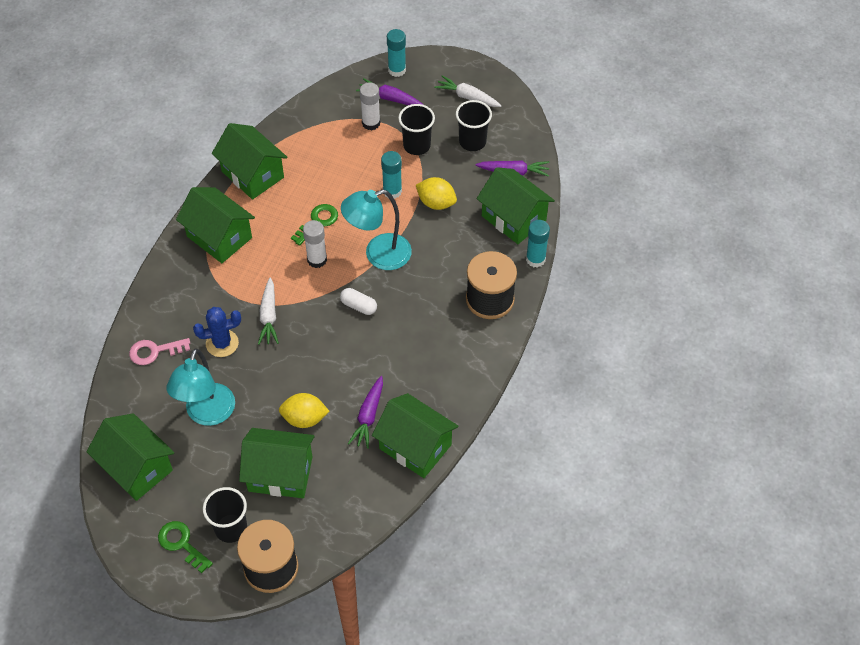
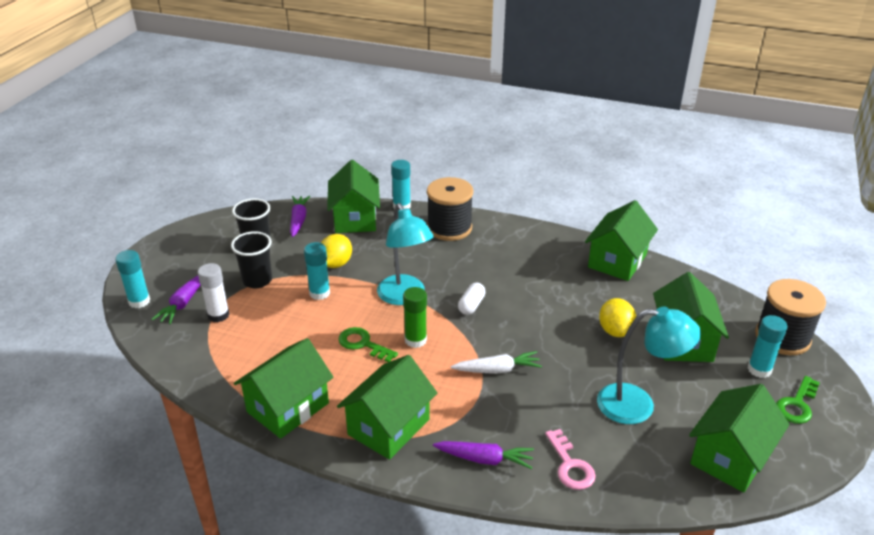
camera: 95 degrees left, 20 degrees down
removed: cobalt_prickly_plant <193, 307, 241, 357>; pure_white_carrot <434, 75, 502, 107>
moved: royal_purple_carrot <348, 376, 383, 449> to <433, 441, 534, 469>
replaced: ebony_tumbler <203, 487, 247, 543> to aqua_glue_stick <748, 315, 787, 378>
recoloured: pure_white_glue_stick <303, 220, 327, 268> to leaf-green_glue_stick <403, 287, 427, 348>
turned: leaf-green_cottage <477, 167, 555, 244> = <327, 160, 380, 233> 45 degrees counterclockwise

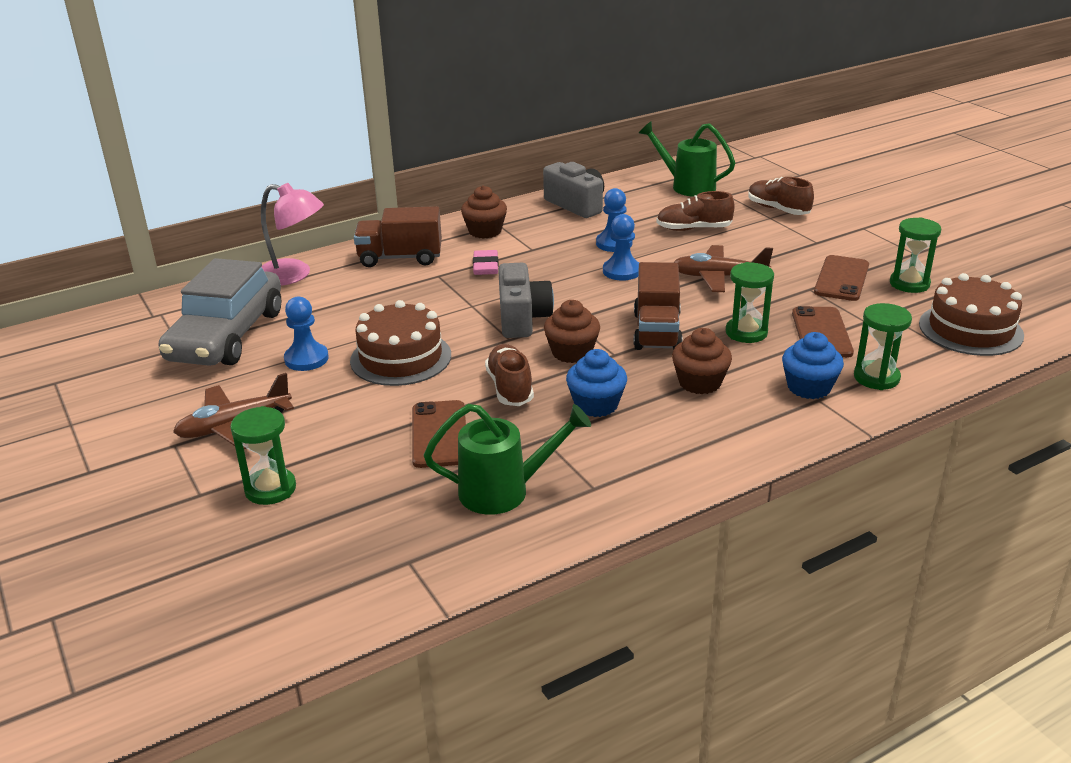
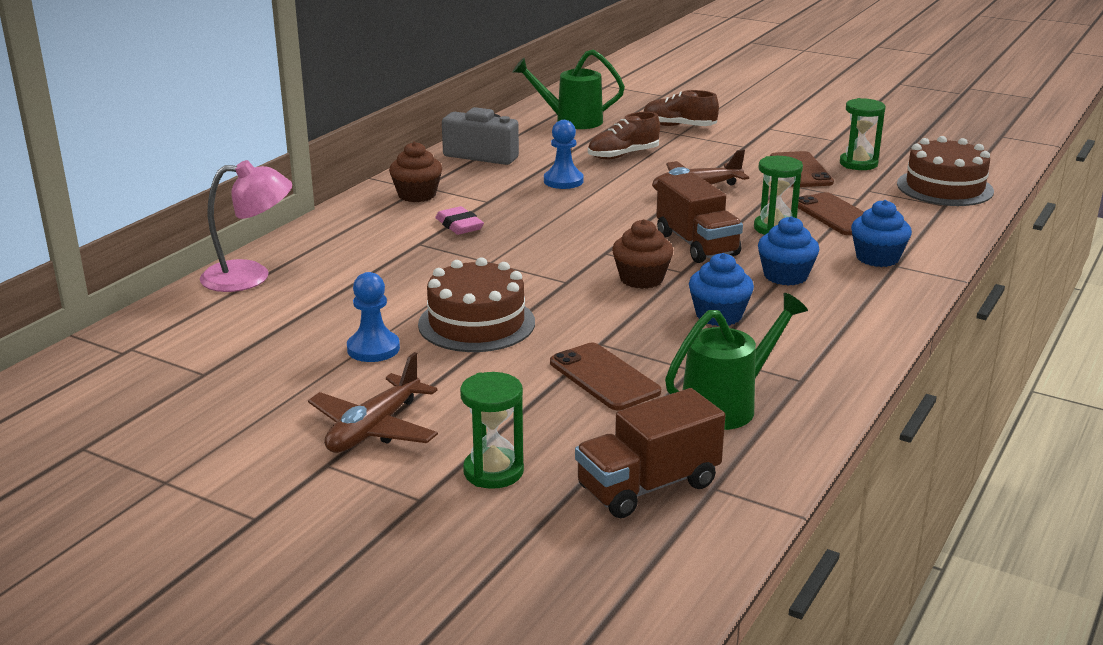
camera: 30 degrees left, 5 degrees down
removed: gray_car <158, 258, 282, 366>; russet_sneaker <485, 344, 534, 406>; gray_camera <498, 263, 554, 338>; cobalt_chess_pawn <603, 214, 639, 281>; leaf-green_sandglass <854, 303, 912, 390>
moved: russet_truck <354, 206, 442, 267> to <575, 388, 725, 518>
recoloured: russet_cupcake <672, 328, 732, 394> to cobalt_cupcake <758, 216, 819, 286>

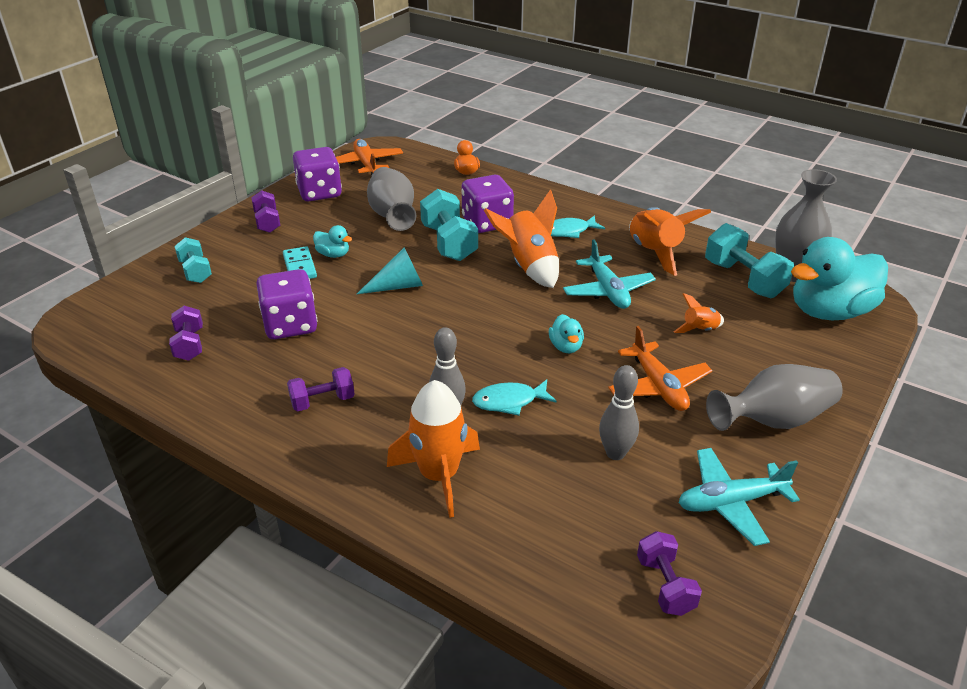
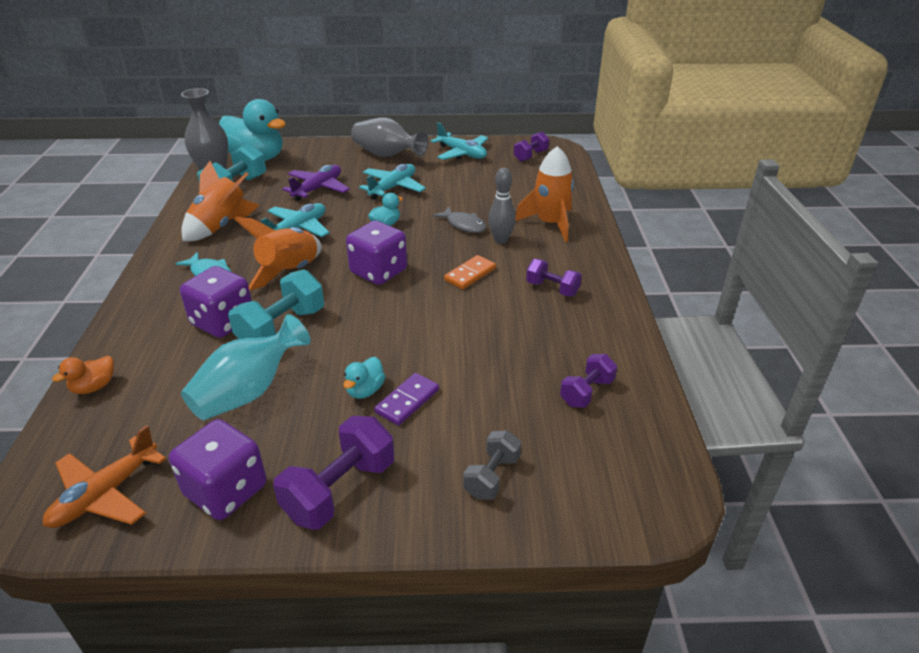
camera: 125 degrees left, 0 degrees up
removed: aqua_cone_shape <357, 248, 423, 294>; gray_skittle <599, 365, 639, 460>
added: orange_domino_piece <444, 255, 496, 289>
moved: royal_purple_die <256, 269, 317, 339> to <346, 221, 407, 285>
replaced: orange_rocket <674, 293, 724, 333> to royal_purple_plane <282, 165, 350, 201>
recoloured: gray_flower_vase <367, 167, 416, 231> to aqua_flower_vase <181, 314, 310, 420>; orange_plane <608, 326, 712, 411> to aqua_plane <359, 164, 426, 200>; aqua_domino_piece <283, 246, 317, 279> to royal_purple_domino_piece <374, 373, 439, 426>; aqua_fish_figure <472, 380, 557, 416> to gray_fish_figure <432, 206, 486, 233>; aqua_hand_weight <174, 237, 212, 283> to gray_hand_weight <463, 430, 521, 500>
turned: aqua_toy_duck <313, 225, 352, 258> = <343, 357, 385, 399> 150 degrees counterclockwise
resized: royal_purple_hand_weight <251, 190, 280, 233> = <273, 416, 394, 529> x1.63

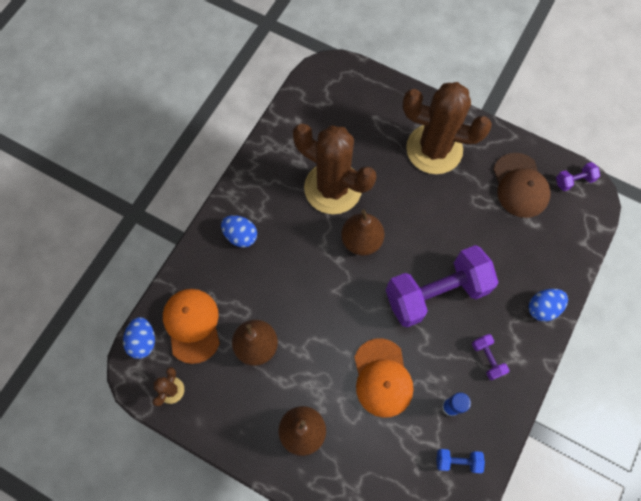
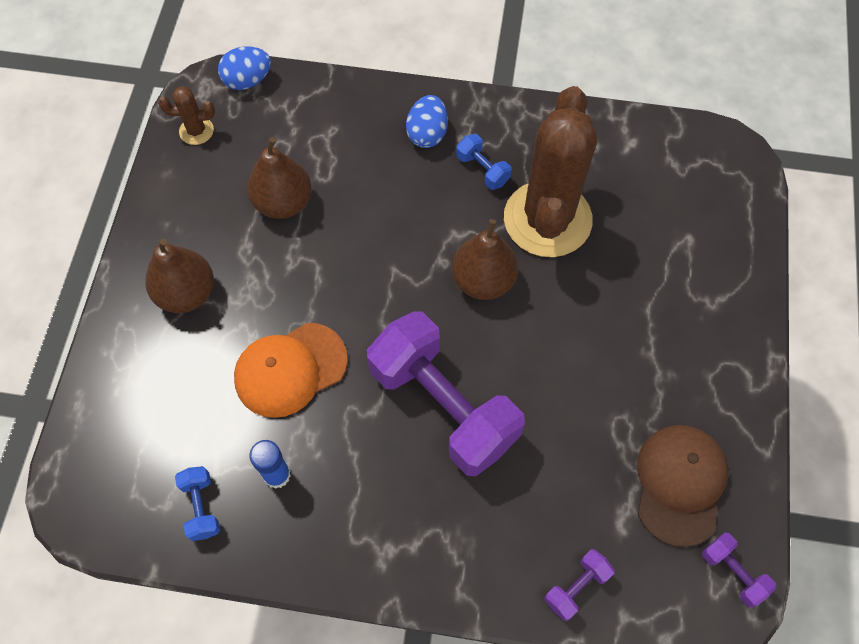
camera: 70 degrees right, 5 degrees down
removed: orange_baseball_cap <163, 289, 220, 364>; russet_prickly_plant <402, 82, 492, 174>; cobalt_toy_egg <529, 289, 568, 321>
added: cobalt_hand_weight <456, 134, 512, 190>
moved: royal_purple_hand_weight <472, 334, 509, 380> to <544, 549, 615, 621>
turned: russet_baseball_cap <493, 153, 551, 218> = <637, 425, 728, 547> 135 degrees clockwise

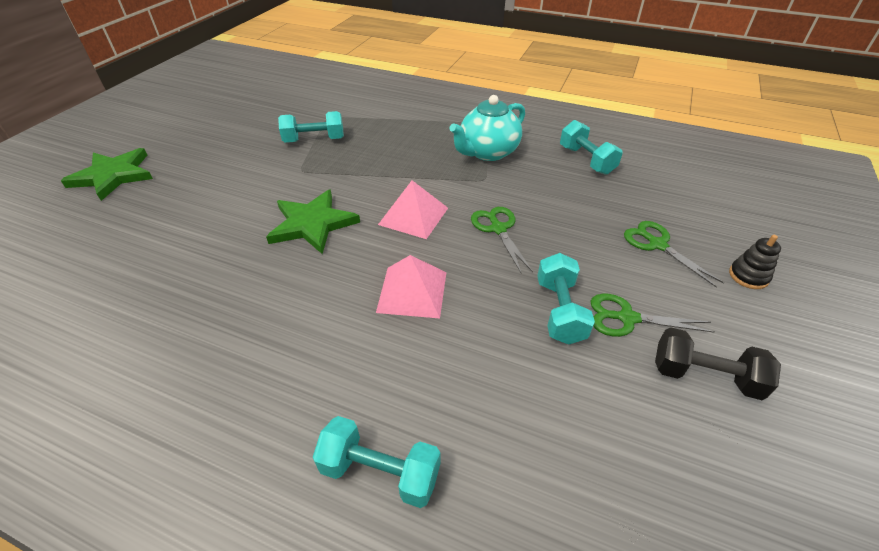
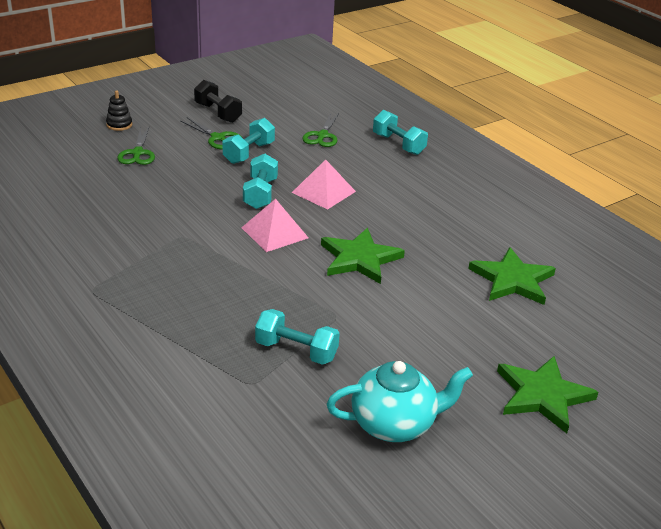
camera: 150 degrees left, 10 degrees down
added: leaf-green_five-pointed_star <468, 247, 556, 305>
moved: aqua_hand_weight <560, 120, 623, 175> to <243, 154, 278, 209>; leaf-green_pair_of_scissors <471, 207, 533, 273> to <302, 113, 339, 147>; aqua_china_teapot <449, 95, 525, 161> to <327, 361, 473, 442>

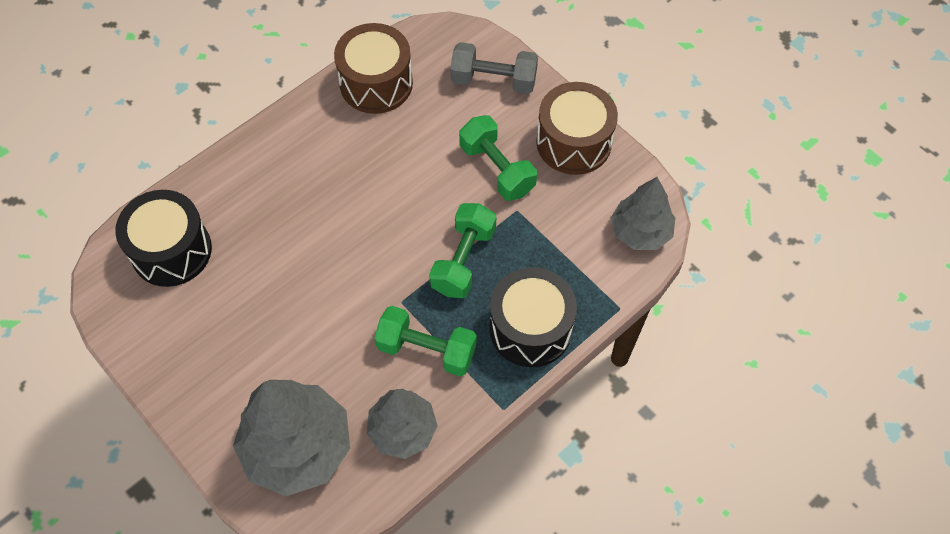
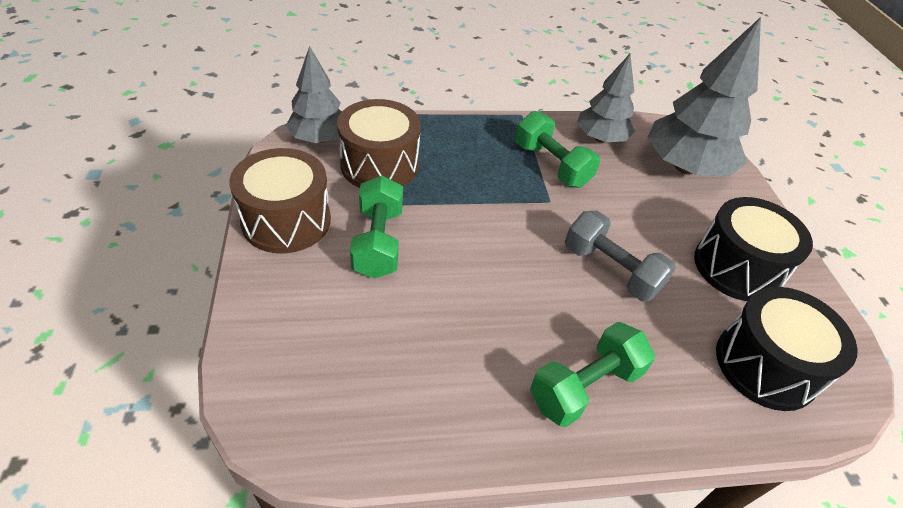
camera: 150 degrees left, 15 degrees down
moved: russet_snare_drum <334, 23, 413, 114> to <337, 99, 421, 188>; leaf-green_hand_weight <429, 203, 496, 298> to <530, 322, 655, 427>; gray_hand_weight <450, 42, 538, 94> to <565, 211, 676, 301>; ebony_snare_drum <490, 267, 577, 367> to <694, 197, 813, 301>

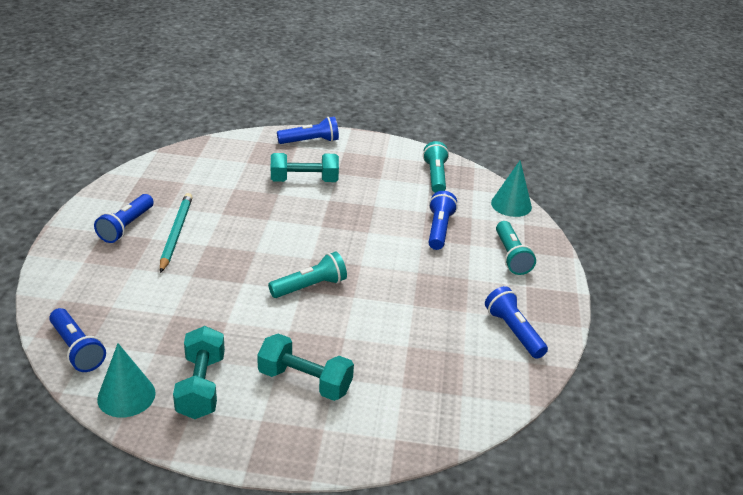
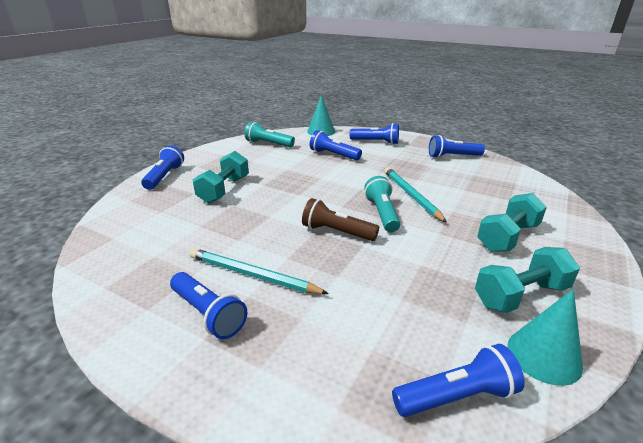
camera: 65 degrees left, 5 degrees down
added: russet_torch <302, 198, 379, 241>; aqua_lead_pencil <384, 167, 447, 223>
recoloured: aqua_torch <496, 221, 536, 275> to cobalt_torch <350, 123, 399, 145>
turned: aqua_hand_weight <173, 326, 225, 419> = <475, 247, 580, 313> 45 degrees counterclockwise

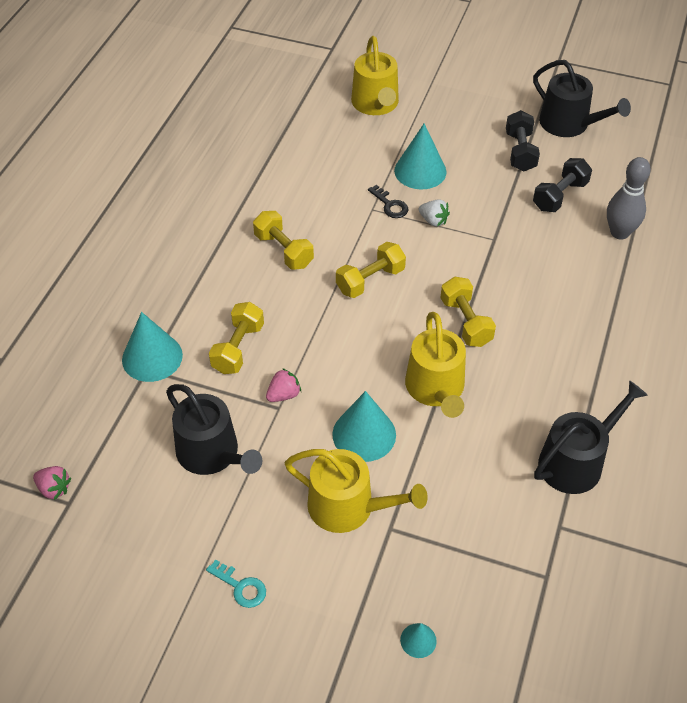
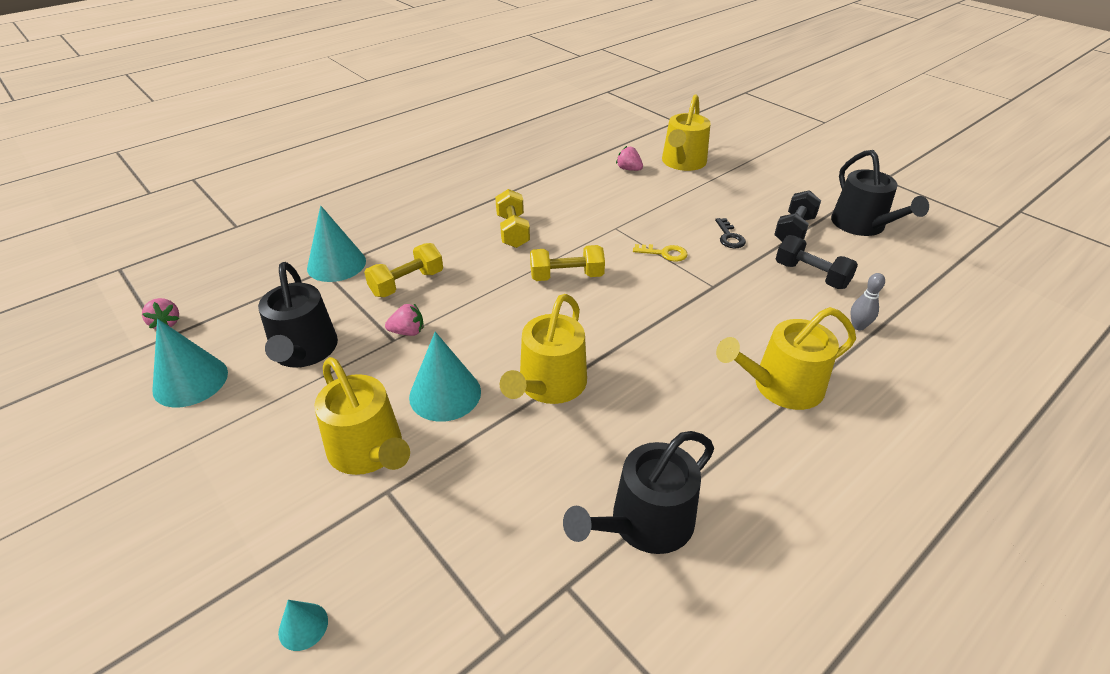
camera: 30 degrees right, 10 degrees down
removed: aqua_latchkey <206, 559, 266, 608>; bright_yellow_hand_weight <440, 277, 496, 347>
added: rosy_toy_strawberry <616, 146, 643, 171>; bright_yellow_watering_can <716, 307, 856, 410>
moved: aqua_cone_shape <394, 123, 447, 190> to <152, 319, 228, 408>; ebony_latchkey <368, 185, 408, 218> to <715, 218, 746, 248>
replaced: pure_white_toy_strawberry <419, 199, 450, 227> to bright_yellow_latchkey <633, 244, 688, 262>
turned: ebony_watering_can <534, 380, 648, 494> = <563, 431, 714, 554> 150 degrees clockwise; ebony_hand_weight <533, 158, 592, 212> = <776, 235, 858, 289> 60 degrees clockwise
resized: gray_skittle <607, 157, 651, 240> = <850, 273, 885, 331> x0.57

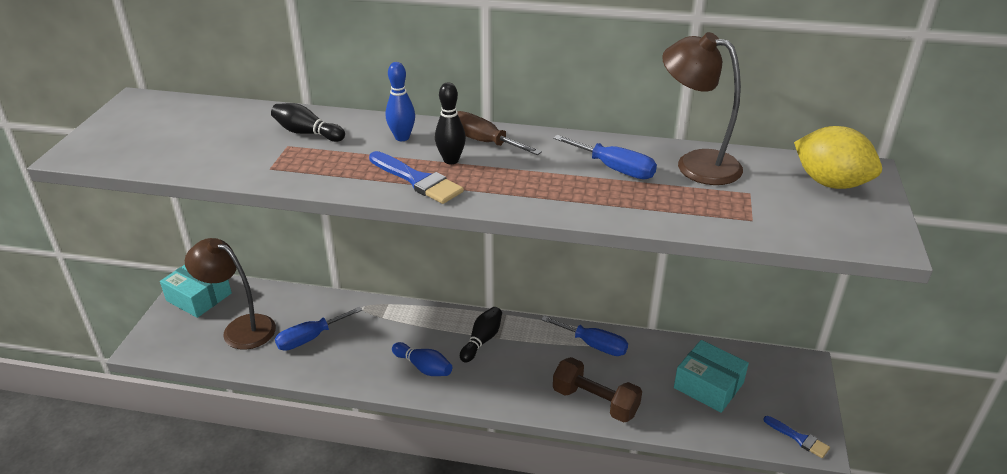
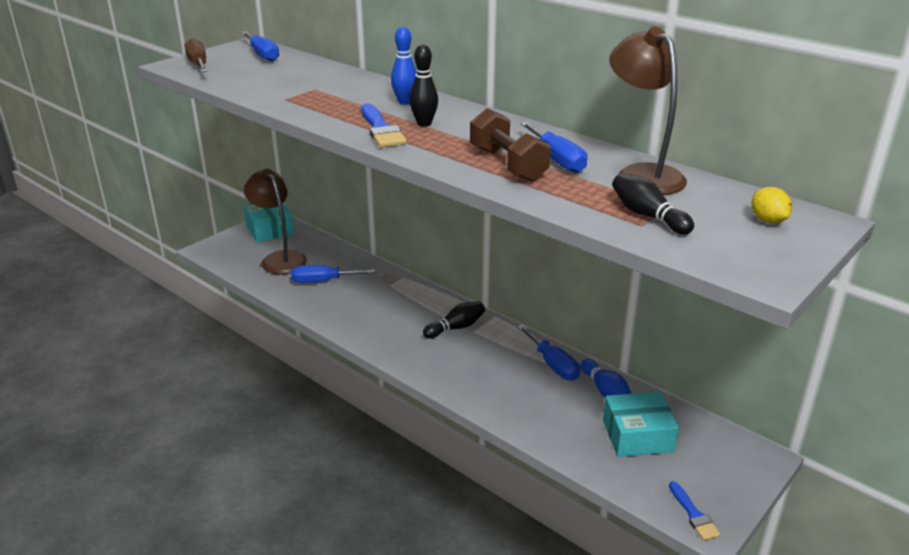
camera: 30 degrees right, 5 degrees down
added: cobalt_screwdriver <242, 32, 279, 62>
moved: russet_screwdriver <457, 111, 542, 155> to <184, 38, 208, 72>; russet_hand_weight <553, 357, 642, 423> to <470, 108, 551, 182>; cobalt_skittle <392, 342, 452, 376> to <581, 359, 632, 398>; ebony_skittle <271, 103, 345, 142> to <612, 173, 694, 235>
turned: aqua_parcel <674, 340, 749, 413> = <603, 392, 679, 457> 75 degrees counterclockwise
resized: bright_yellow_lemon <794, 126, 882, 189> = <751, 187, 792, 223> x0.51

